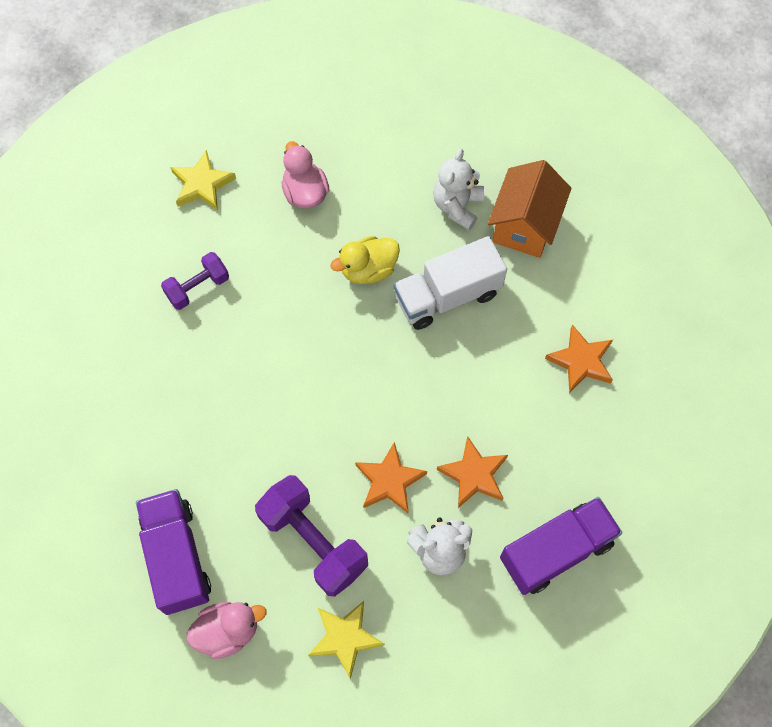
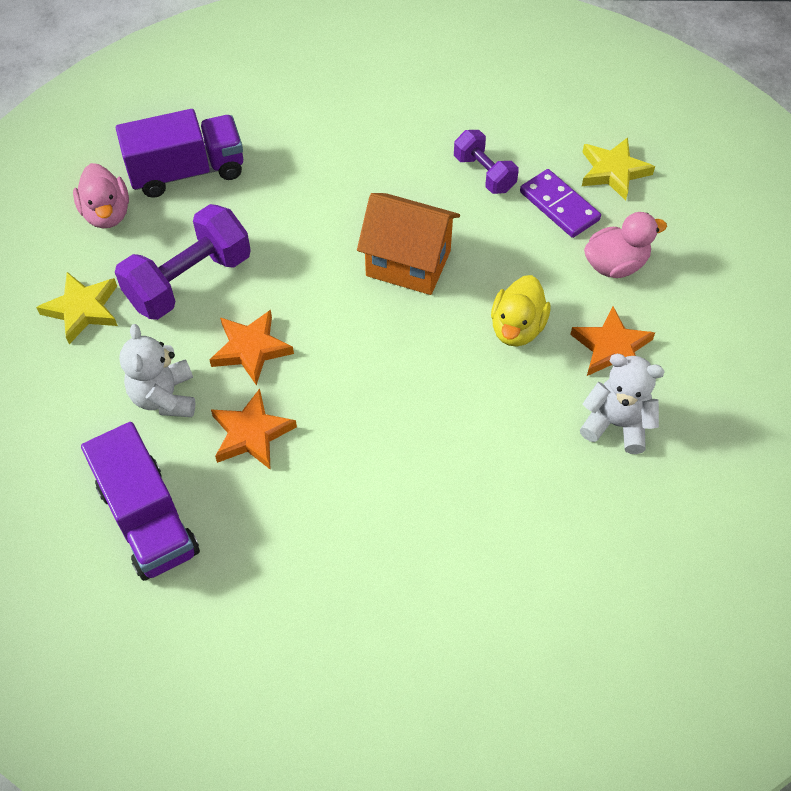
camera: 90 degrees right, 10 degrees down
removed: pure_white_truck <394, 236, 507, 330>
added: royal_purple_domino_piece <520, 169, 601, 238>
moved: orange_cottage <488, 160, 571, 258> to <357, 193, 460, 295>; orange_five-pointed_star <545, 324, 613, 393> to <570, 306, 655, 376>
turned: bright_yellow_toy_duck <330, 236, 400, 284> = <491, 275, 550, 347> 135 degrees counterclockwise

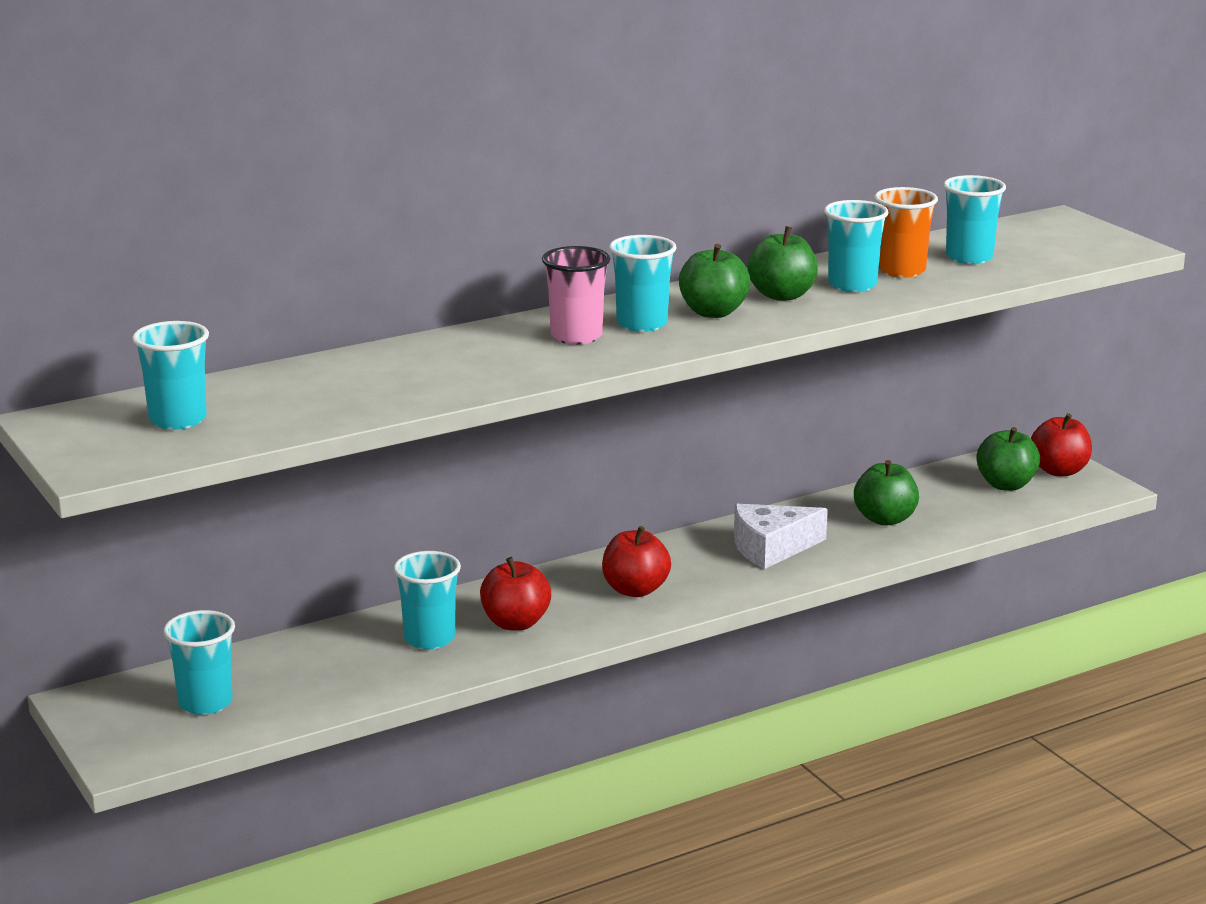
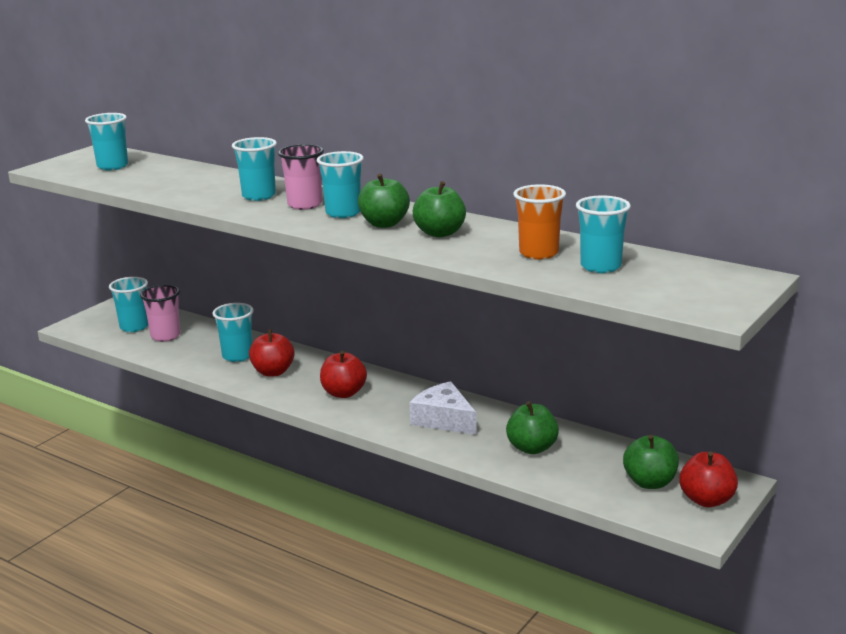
camera: 65 degrees right, 0 degrees up
added: rosy_tumbler <140, 285, 181, 342>
moved: aqua_tumbler <824, 200, 889, 292> to <232, 137, 277, 201>

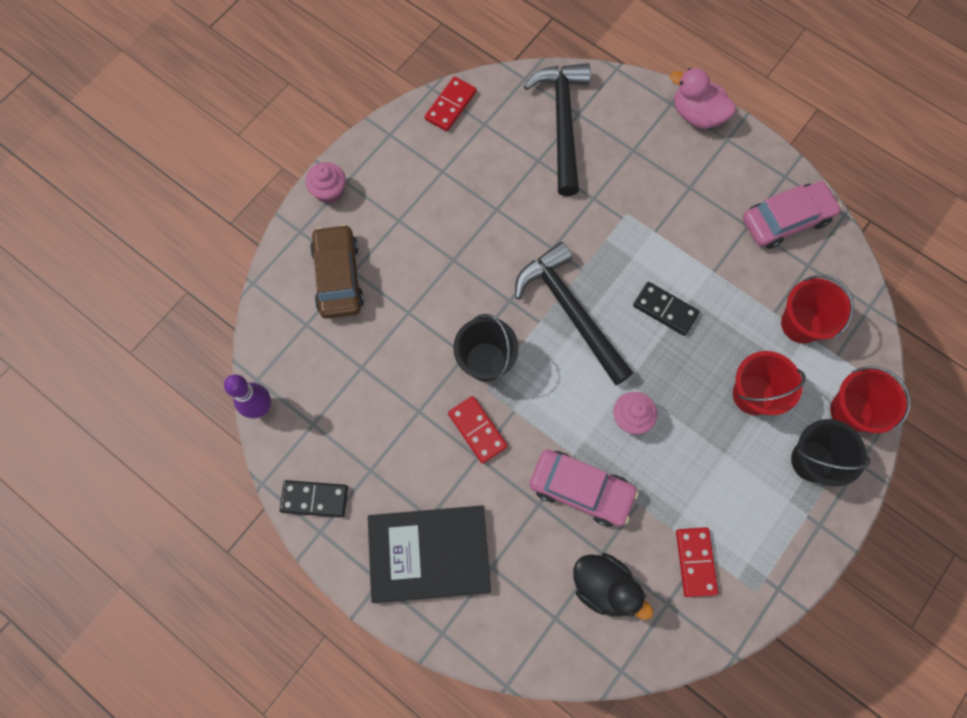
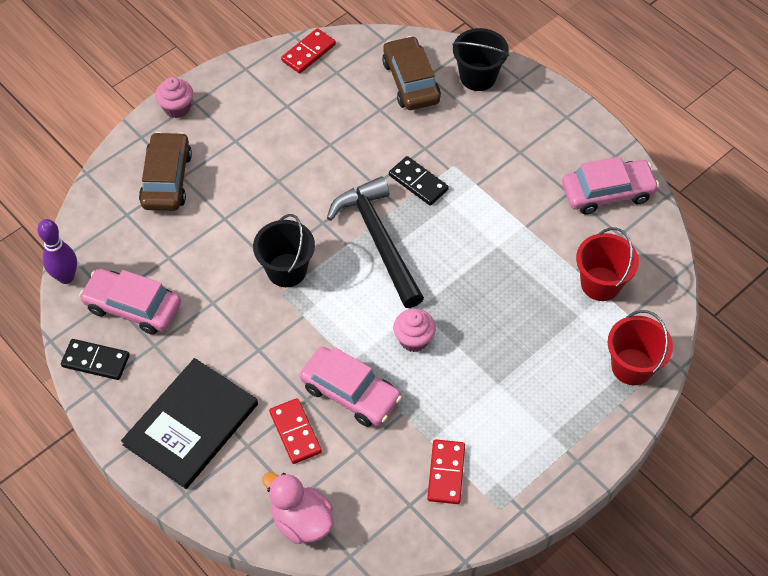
camera: 10 degrees right, 15 degrees down
removed: ebony_toy_duck <573, 553, 653, 620>; scarlet_sand_bucket <733, 351, 806, 415>
added: rosy_car <79, 268, 181, 335>
moved: rosy_toy_duck <670, 68, 736, 129> to <262, 473, 334, 544>; scarlet_domino_piece <448, 396, 508, 464> to <269, 398, 322, 464>; ebony_domino_piece <633, 282, 700, 336> to <389, 156, 449, 206>; ebony_sand_bucket <791, 419, 870, 487> to <452, 28, 509, 91>
replaced: ebony_carpenter's_hammer <524, 63, 591, 196> to russet_car <382, 36, 441, 110>
turned: ebony_hardcover <368, 505, 491, 603> = <121, 358, 258, 489> 60 degrees counterclockwise

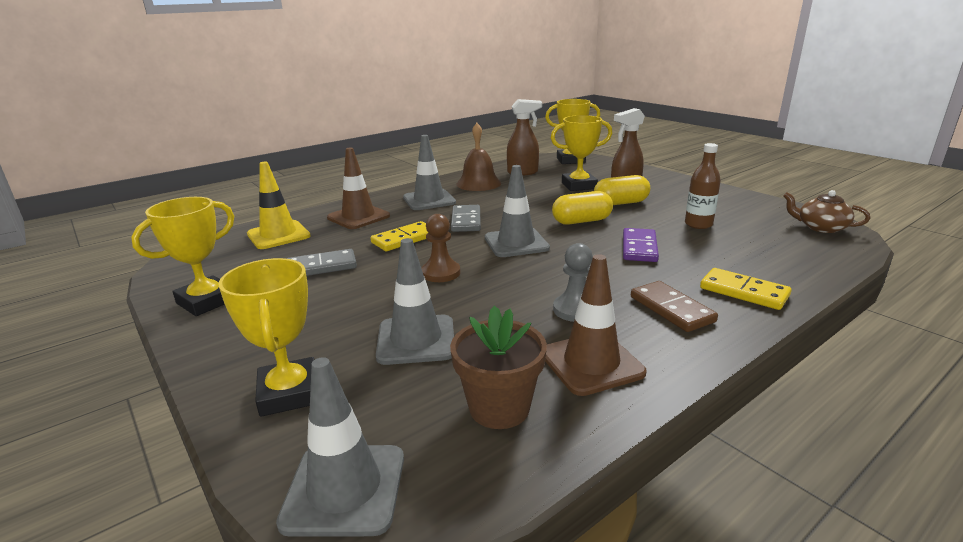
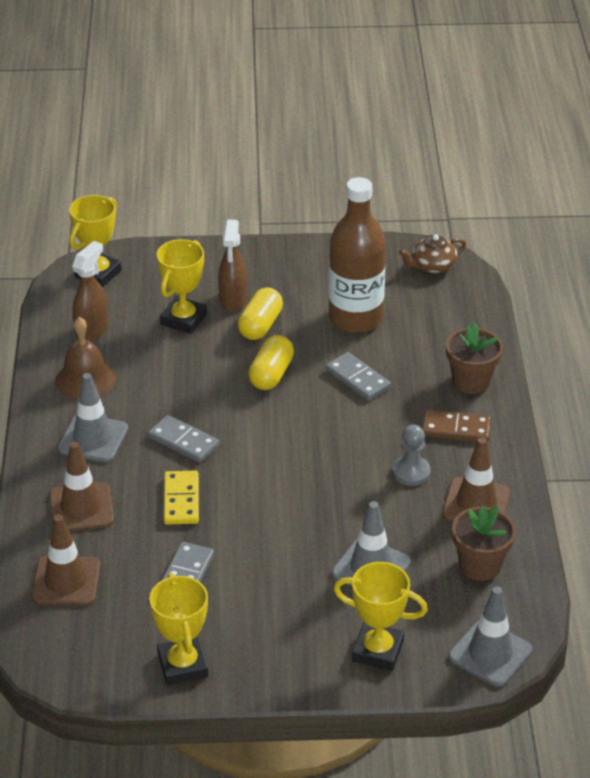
camera: 55 degrees left, 15 degrees up
removed: russet_chess_pawn <421, 214, 461, 282>; gray_road_cone <485, 165, 550, 257>
replaced: bright_yellow_domino_piece <700, 268, 792, 310> to russet_flower_pot <446, 322, 503, 394>
recoloured: bright_yellow_road_cone <247, 162, 310, 249> to russet_road_cone <31, 515, 100, 606>; royal_purple_domino_piece <623, 228, 659, 262> to gray_domino_piece <326, 352, 391, 401>
resized: russet_flask <685, 143, 721, 229> = <328, 177, 386, 333> x1.96

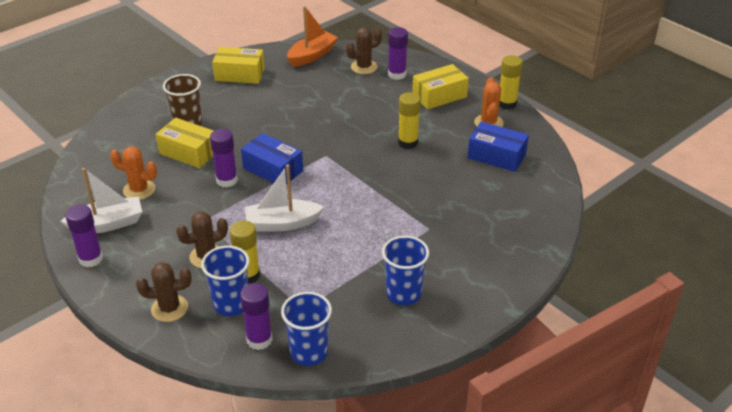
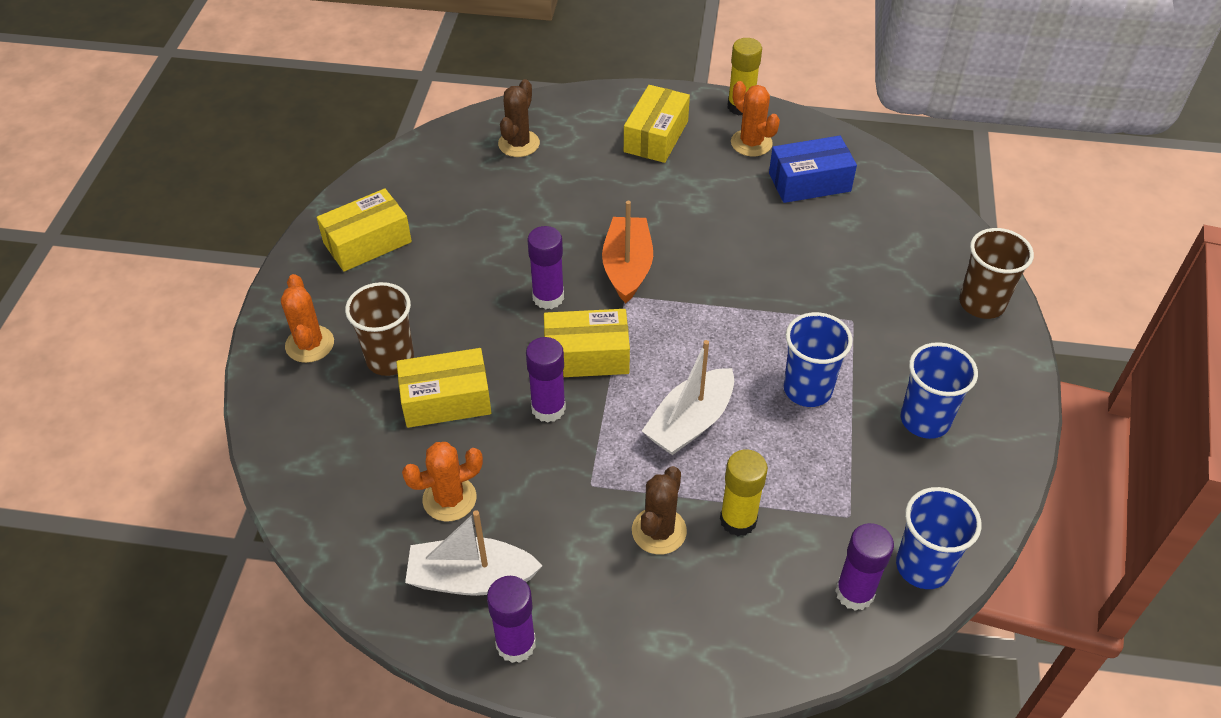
camera: 40 degrees left, 10 degrees up
removed: russet_prickly_plant <136, 262, 192, 322>; bright_yellow_glue_stick <398, 92, 421, 149>
added: orange_prickly_plant <281, 274, 334, 363>; russet_tumbler <959, 228, 1034, 319>
moved: royal_purple_glue_stick <388, 27, 408, 80> to <527, 226, 564, 309>; orange_toy_boat <287, 6, 338, 67> to <602, 201, 653, 303>; cobalt_tumbler <201, 246, 250, 316> to <784, 312, 853, 407>
recoloured: cobalt_parcel <241, 133, 303, 184> to bright_yellow_parcel <544, 309, 630, 377>
turned: pure_white_toy_boat <61, 168, 142, 233> = <405, 510, 543, 596> 120 degrees counterclockwise

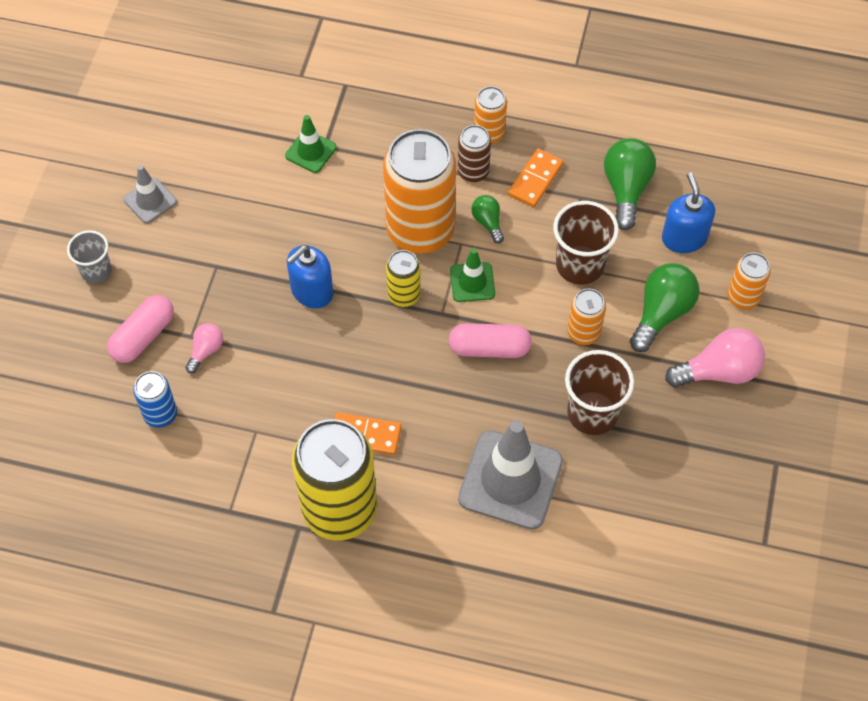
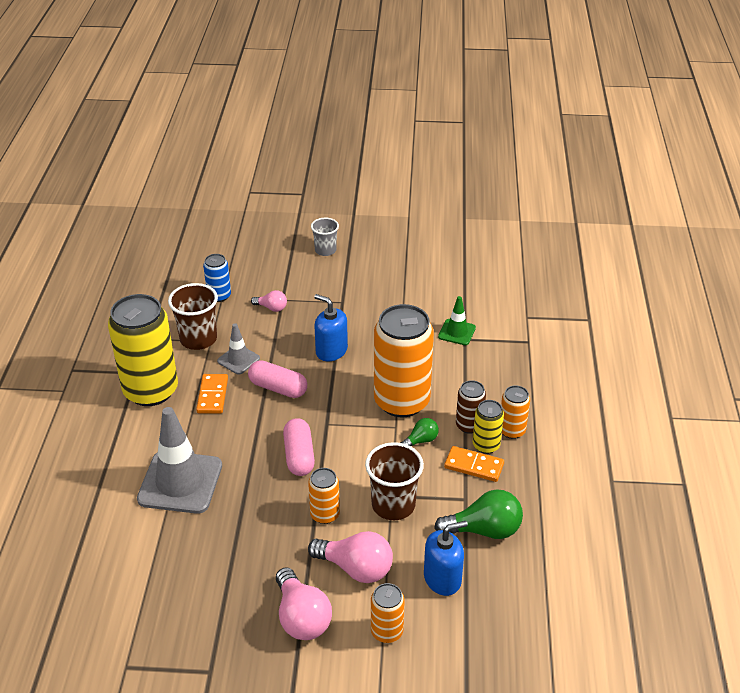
camera: 80 degrees right, 20 degrees down
removed: leaf-green_road_cone <450, 248, 495, 302>
moved: russet_tumbler <565, 350, 634, 435> to <168, 283, 218, 350>; gray_road_cone <124, 165, 177, 223> to <217, 323, 260, 375>; rosy_capsule <107, 295, 174, 363> to <248, 360, 307, 398>; bright_yellow_soda_can <386, 250, 421, 307> to <473, 400, 504, 454>
recoloured: leaf-green_lightbulb <630, 263, 700, 352> to rosy_lightbulb <308, 531, 393, 583>

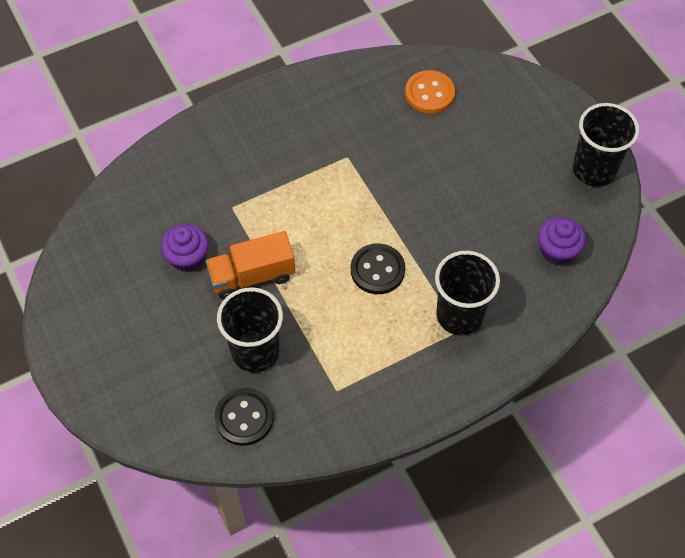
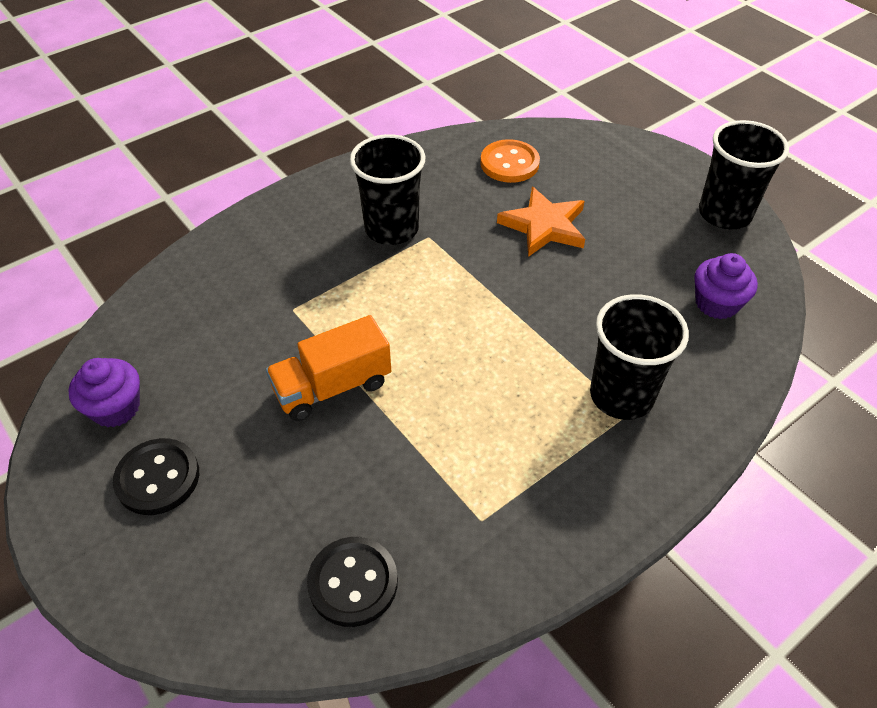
camera: 10 degrees left, 10 degrees down
added: orange_five-pointed_star <497, 187, 585, 257>
moved: royal_purple_cupcake <161, 224, 209, 272> to <68, 358, 140, 427>; ebony_button <351, 243, 405, 294> to <113, 438, 199, 515>; ebony_tumbler <217, 287, 283, 373> to <350, 134, 425, 245>

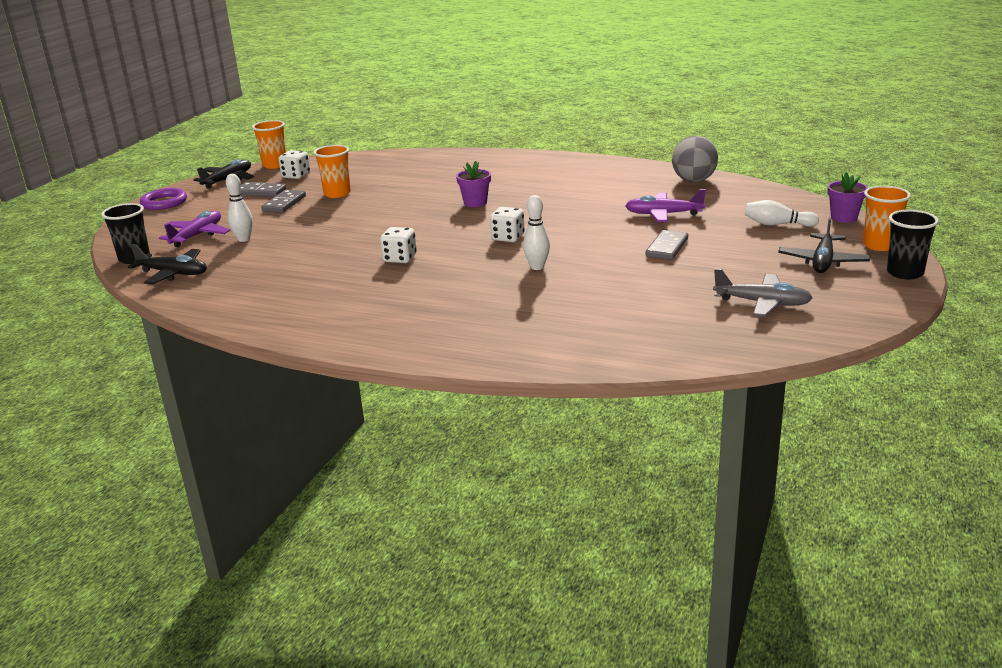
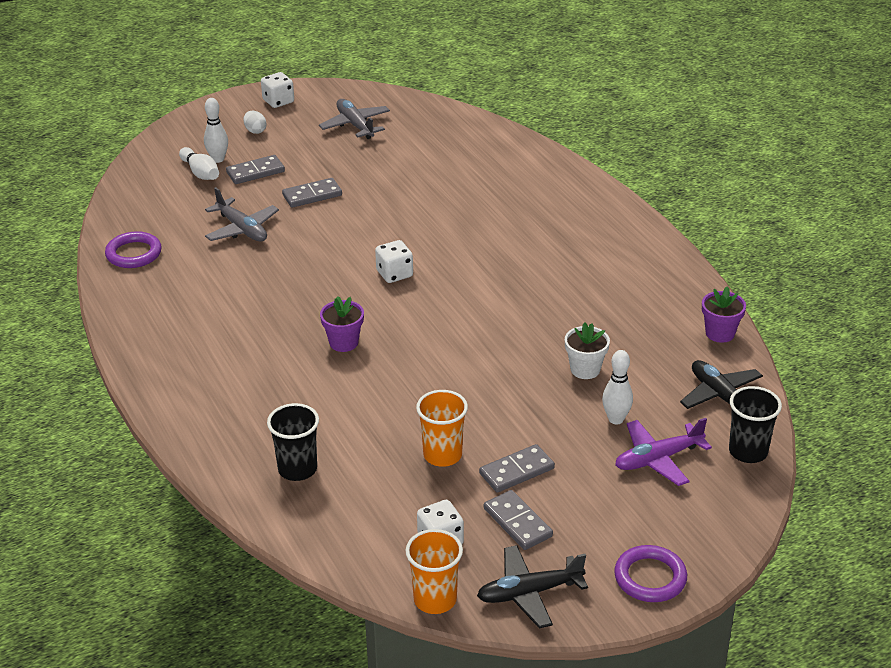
camera: 140 degrees left, 10 degrees up
removed: orange_tumbler <863, 186, 911, 251>
added: gray_domino_piece <226, 155, 285, 184>; pure_white_flower_pot <565, 322, 610, 379>
moved: pure_white_skittle <523, 195, 550, 270> to <204, 98, 228, 163>; pure_white_die <380, 227, 417, 263> to <261, 72, 294, 108>; ebony_tumbler <887, 210, 939, 279> to <267, 403, 319, 481>; royal_purple_flower_pot <827, 172, 868, 223> to <702, 286, 746, 343>
replaced: gray_toy_egg <672, 136, 718, 183> to royal_purple_hoop <105, 231, 162, 268>; ebony_plane <778, 217, 870, 273> to pure_white_toy_egg <243, 111, 266, 134>
recoloured: royal_purple_plane <625, 189, 706, 222> to gray_plane <205, 187, 279, 242>

